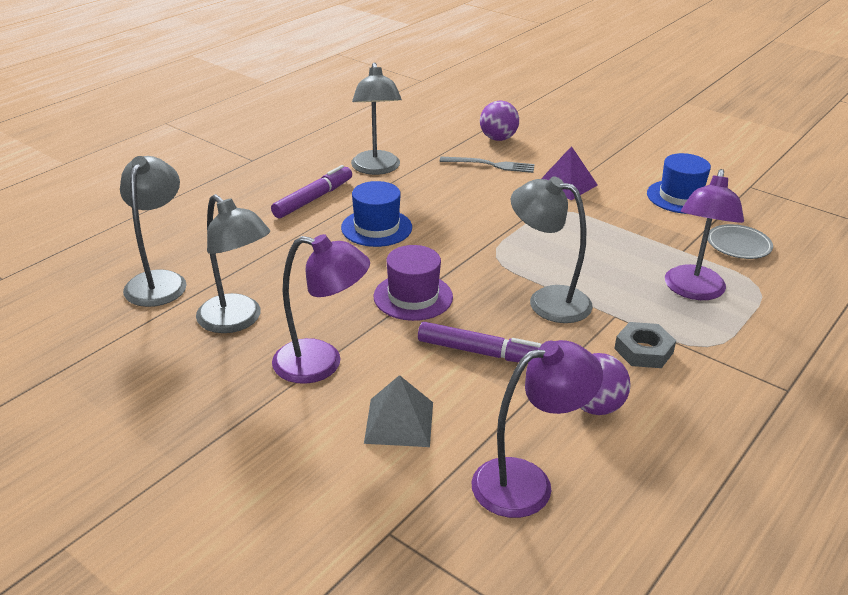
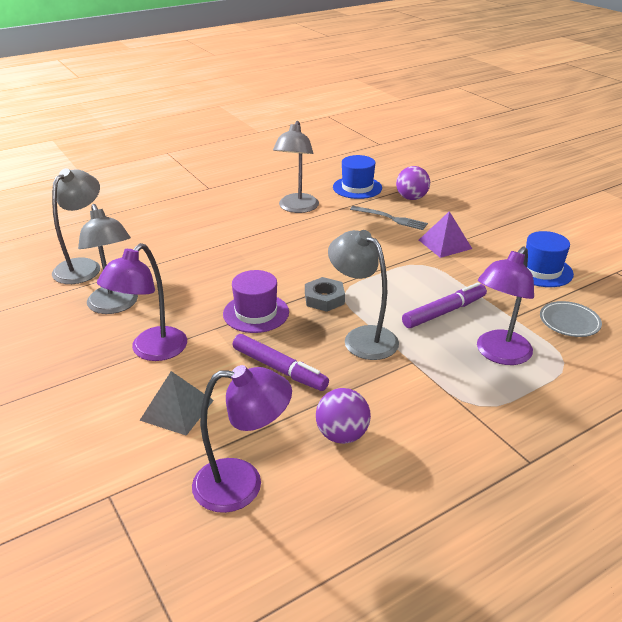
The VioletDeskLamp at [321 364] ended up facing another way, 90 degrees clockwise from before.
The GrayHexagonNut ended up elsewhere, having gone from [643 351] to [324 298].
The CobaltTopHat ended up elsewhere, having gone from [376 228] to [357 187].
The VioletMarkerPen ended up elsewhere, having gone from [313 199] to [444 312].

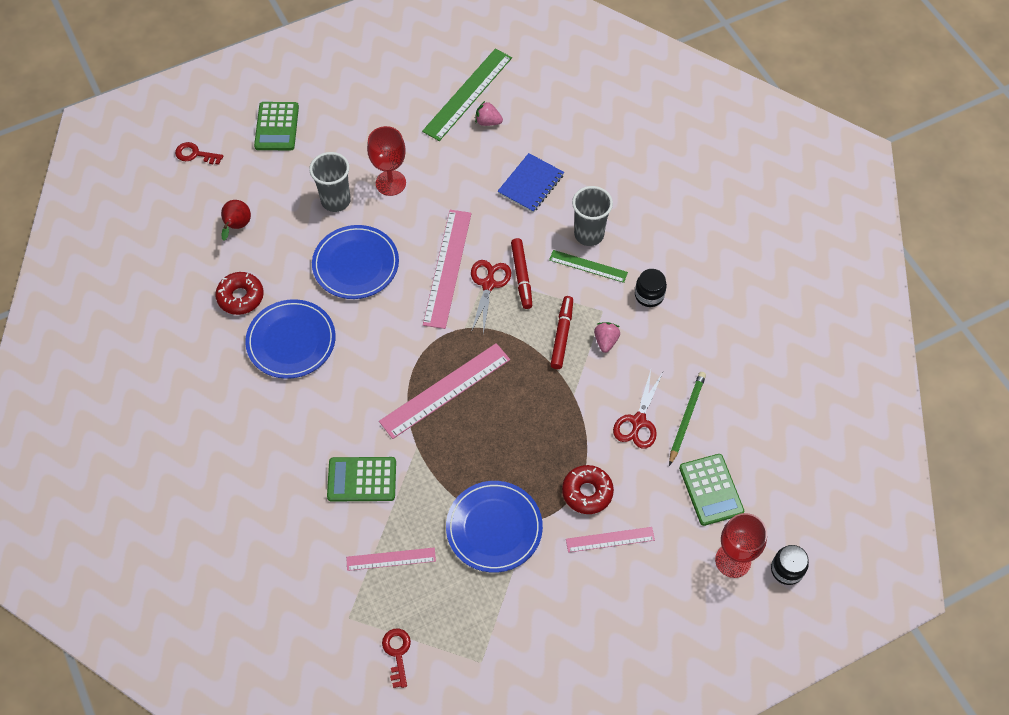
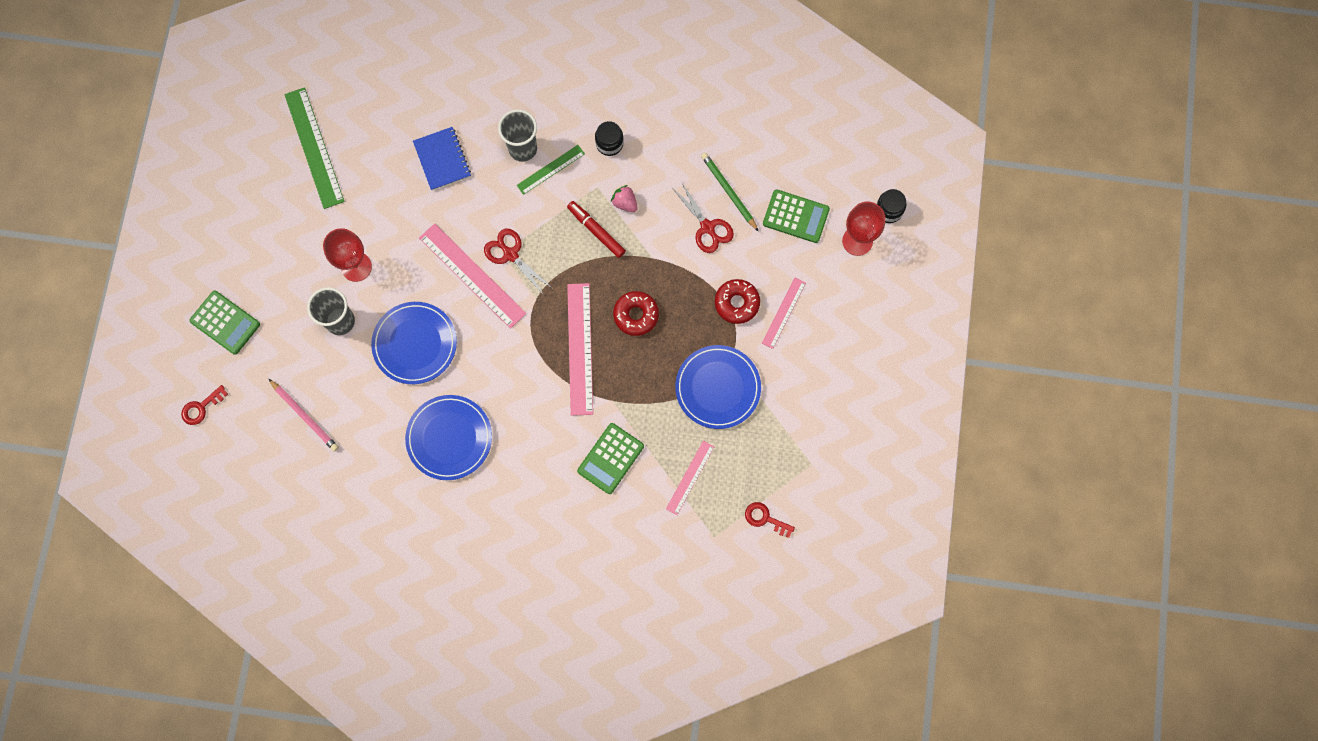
Where the CrimsonPear stood at [237 226], the RosePinkWoodenPencil came to stand at [305 416].
The CrimsonDonut ended up elsewhere, having gone from [240 297] to [636 315].
The second view lost the RosePinkStrawberry at [488 122].
The second view lost the CrimsonMarkerPen at [521 276].

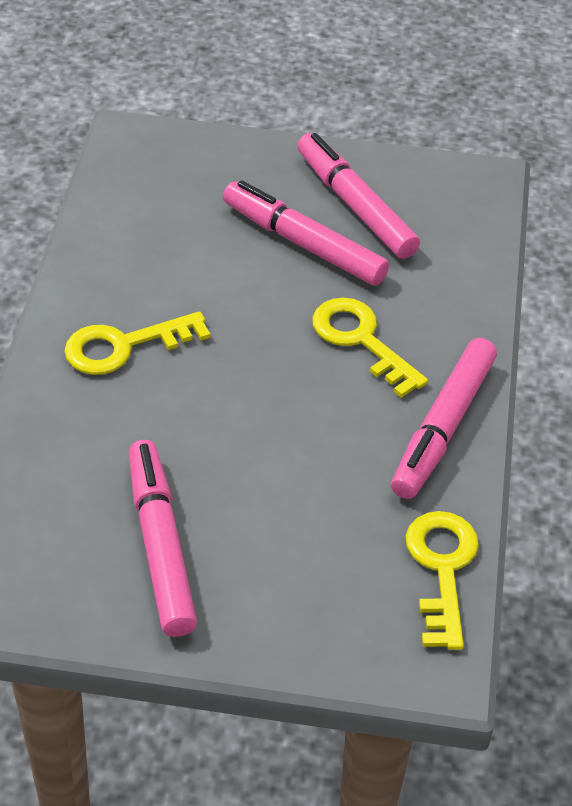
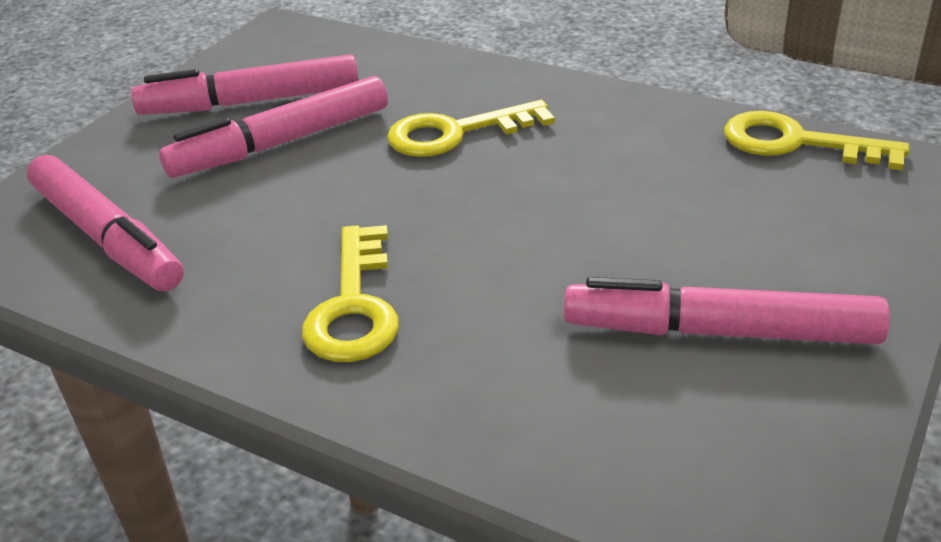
The RosePinkMarkerPen ended up elsewhere, having gone from [442 427] to [107 237].

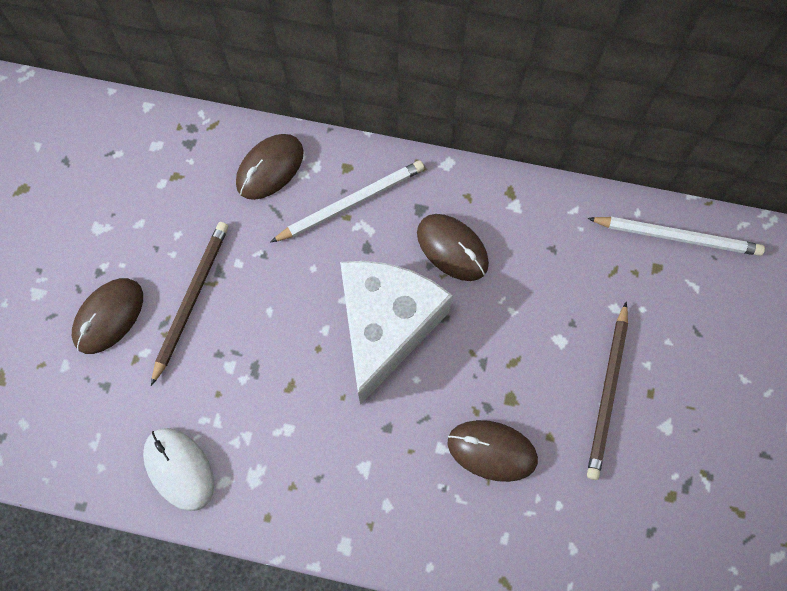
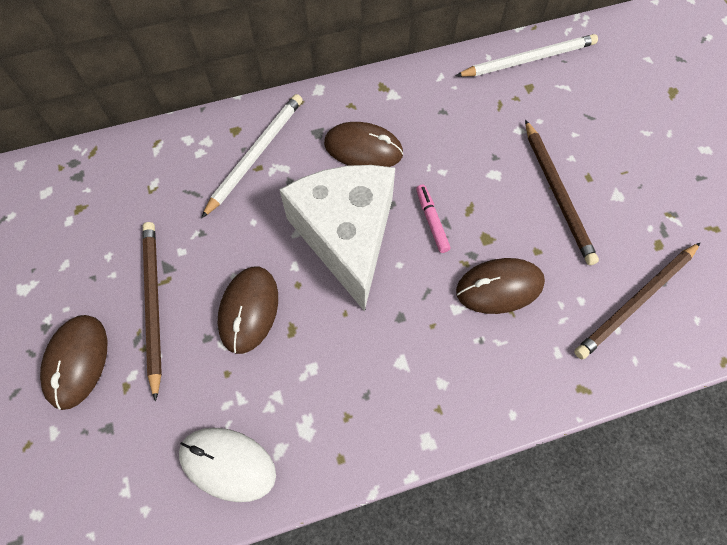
The RussetPcMouse ended up elsewhere, having gone from [270 168] to [249 310].
The second view gained the RosePinkMarkerPen at [431 221].
The second view gained the RussetWoodenPencil at [636 301].

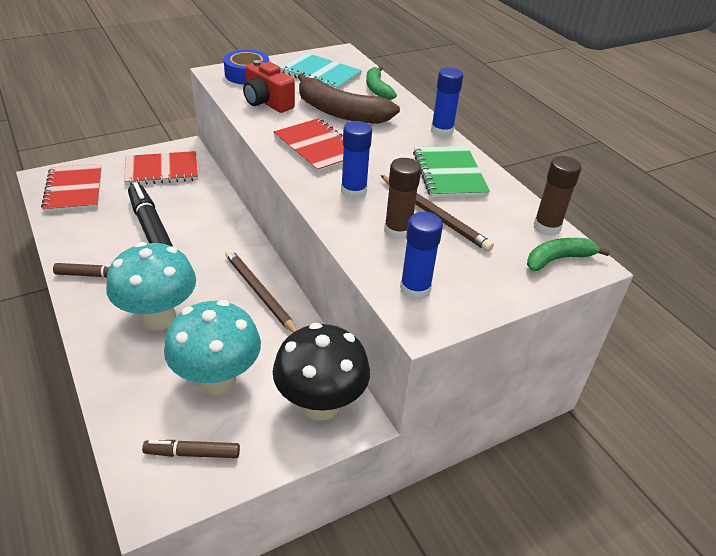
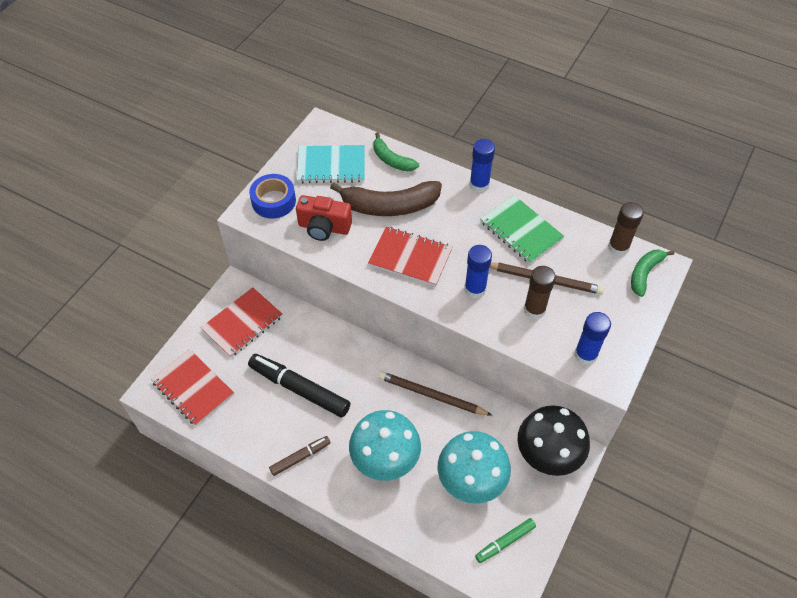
What was the RussetMarkerPen at [192 453] turned into the GreenMarkerPen at [505 542].

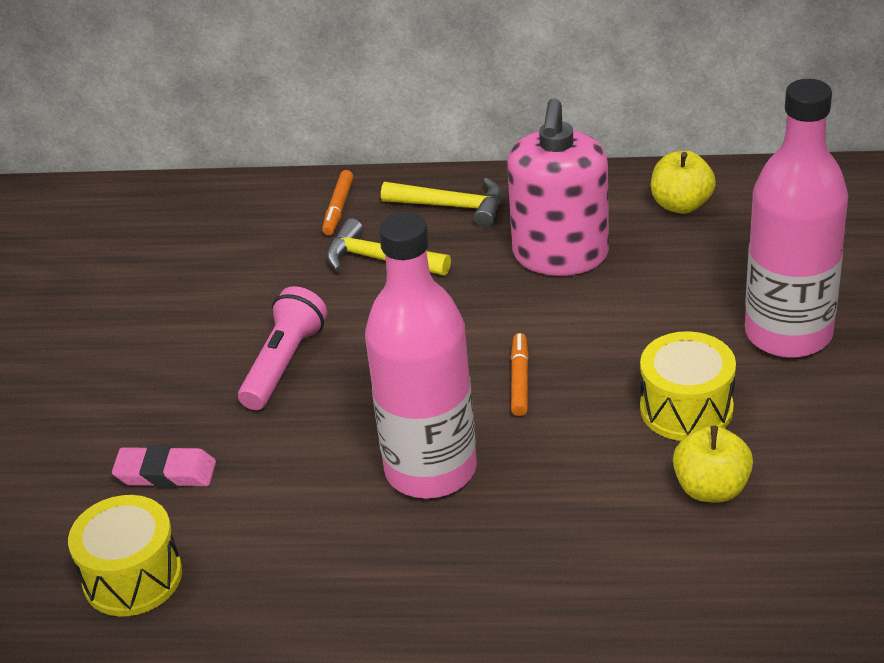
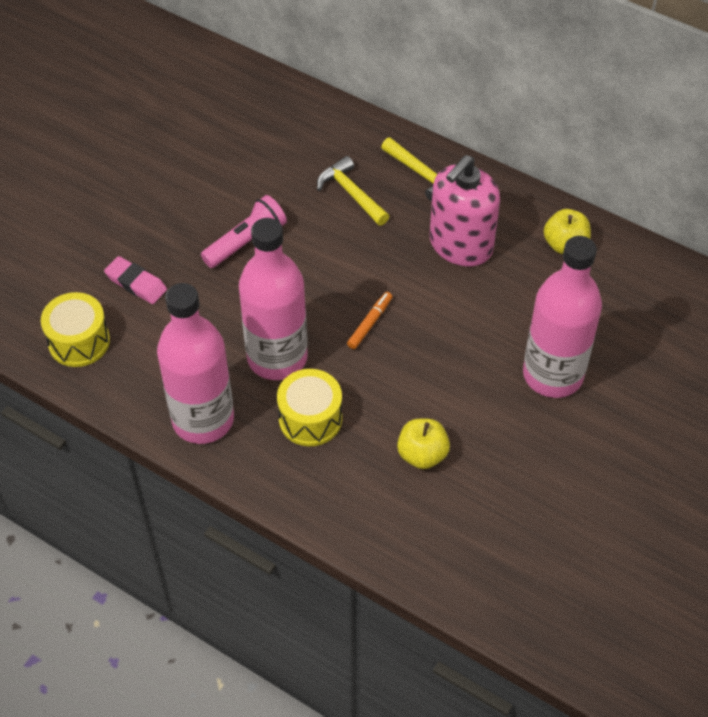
The second view gained the RosePinkDrinkBottle at [203 419].
The YellowDrum ended up elsewhere, having gone from [686 408] to [310 419].
The second view lost the BrightOrangeMarkerPen at [338 208].

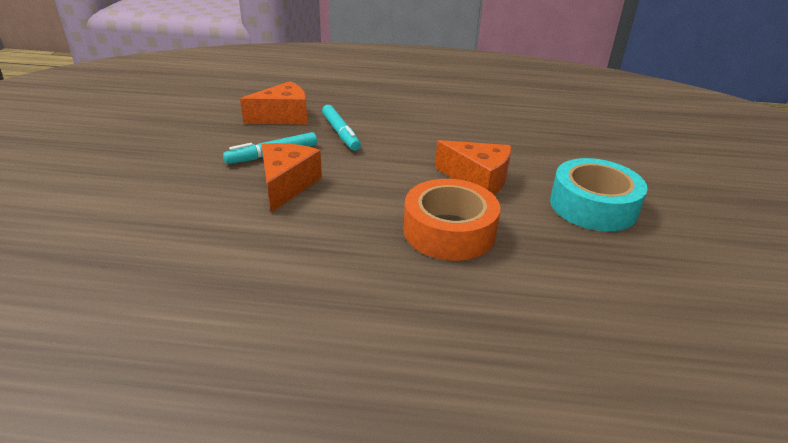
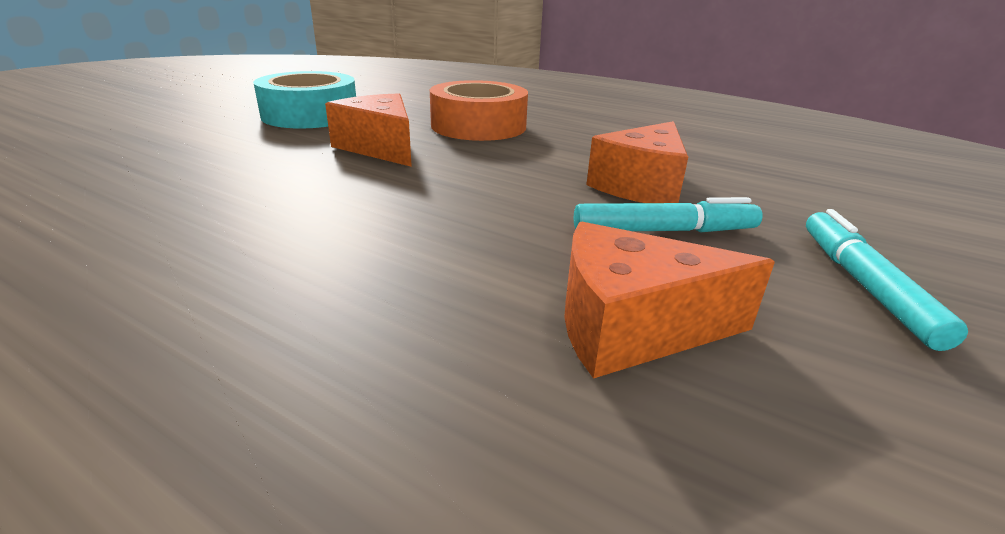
The TurquoiseMarkerPen ended up elsewhere, having gone from [340 133] to [864 285].

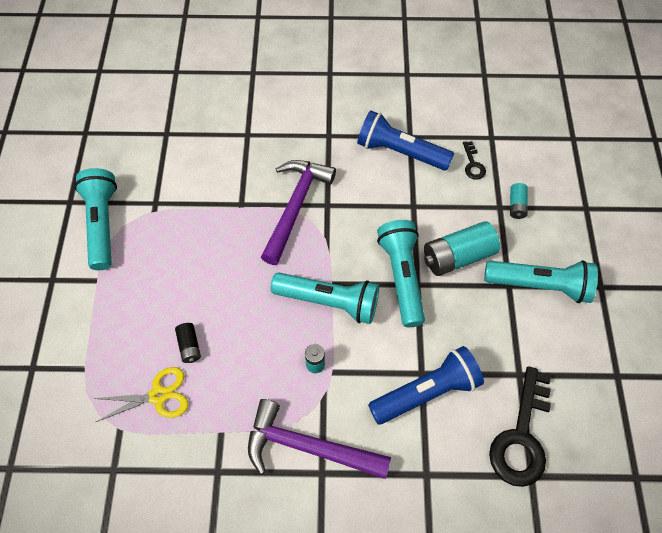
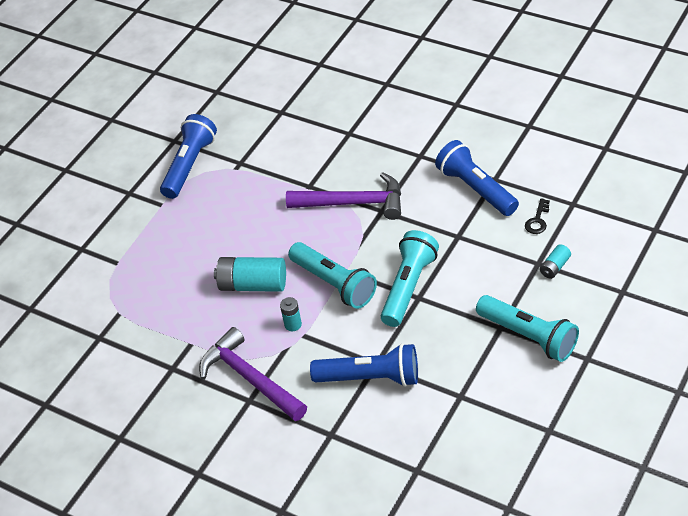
What was the TurquoiseTorch at [103 224] turned into the CobaltTorch at [190 165].
The TurquoiseBattery ended up elsewhere, having gone from [457 256] to [253 284].
The VioletHammer at [295 207] ended up facing another way, 45 degrees clockwise from before.
The second view lost the YellowPairOfScissors at [158 395].
The second view lost the EbonyBattery at [189 346].
The second view lost the EbonyKey at [521 436].

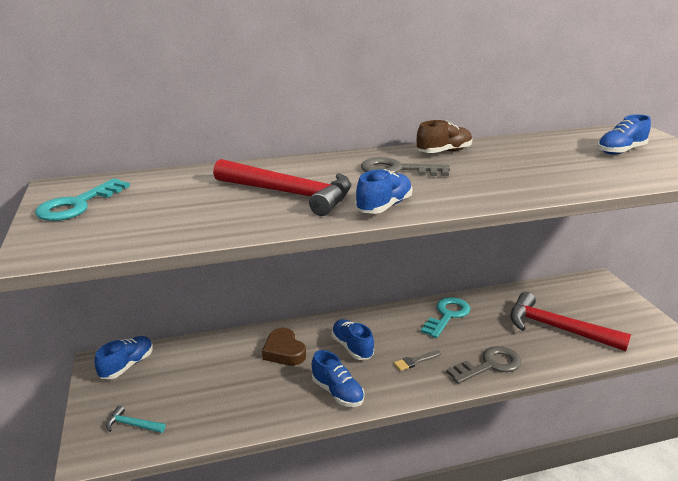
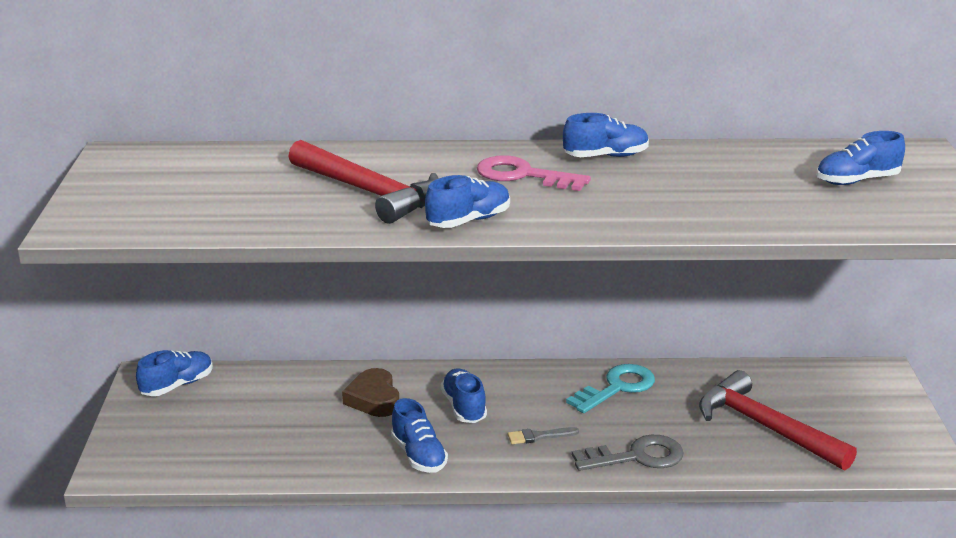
What was the GrayKey at [397 170] turned into the RosePinkKey at [523 175].
What was the RussetLaceUpShoe at [444 152] turned into the CobaltLaceUpShoe at [606 156].
The second view lost the TurquoiseKey at [78 205].
The second view lost the TurquoiseHammer at [132 425].

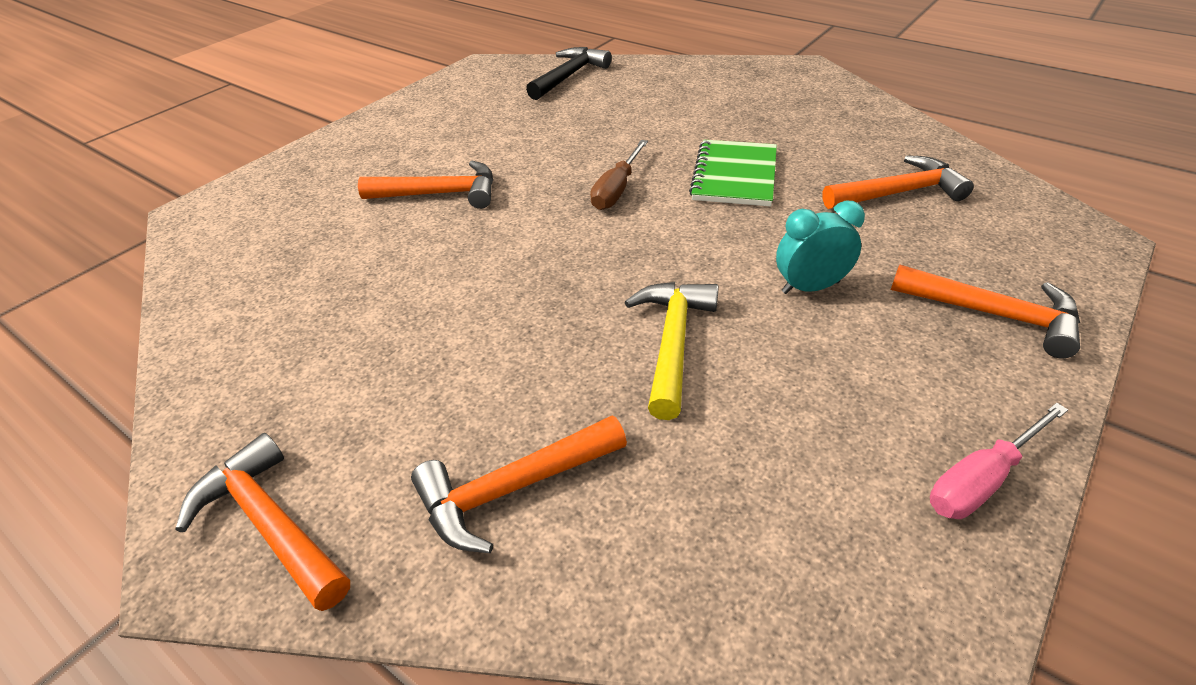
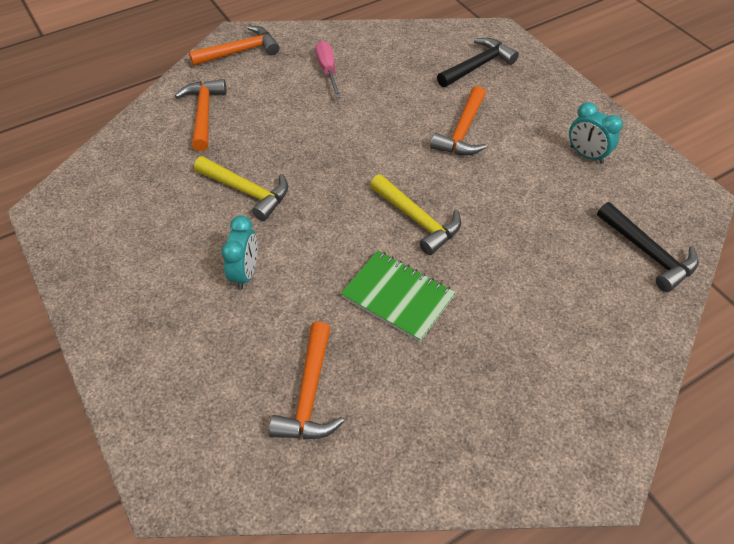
The RosePinkScrewdriver ended up elsewhere, having gone from [982 480] to [327 71].
Where the RussetScrewdriver stood at [617 190], the YellowHammer came to stand at [417 220].
The second view gained the EbonyHammer at [478 66].
The second view gained the TurquoiseAlarmClock at [586 155].
The second view lost the BrightOrangeHammer at [994 315].

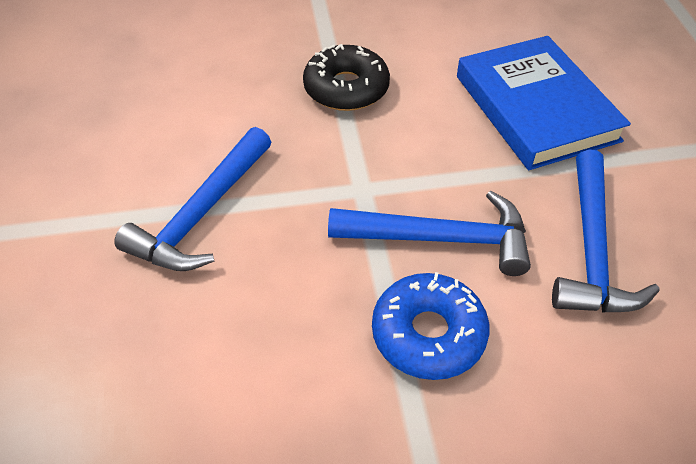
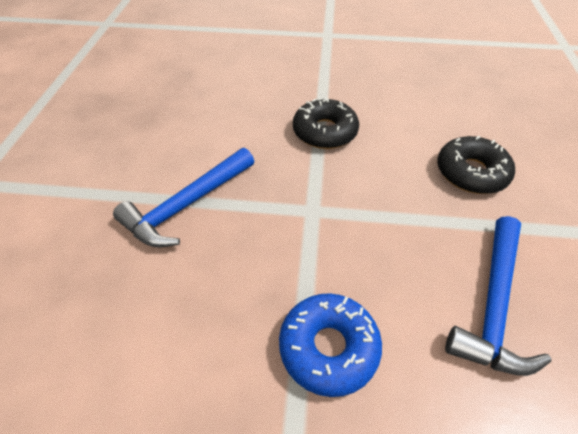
Where the CobaltHardback stood at [536 108], the EbonyDonut came to stand at [471 173].
The second view lost the CobaltHammer at [440 238].

